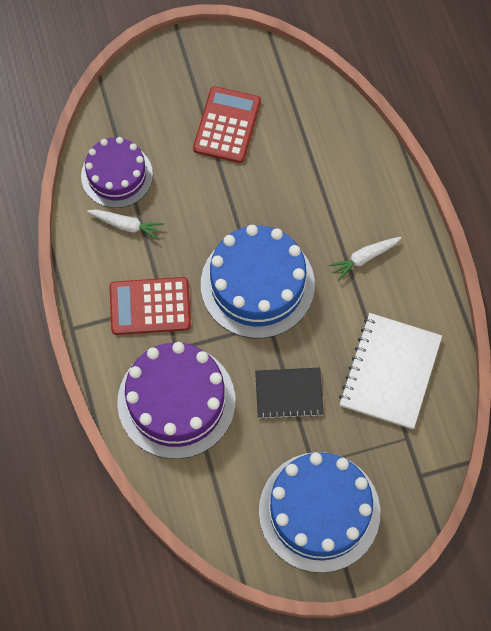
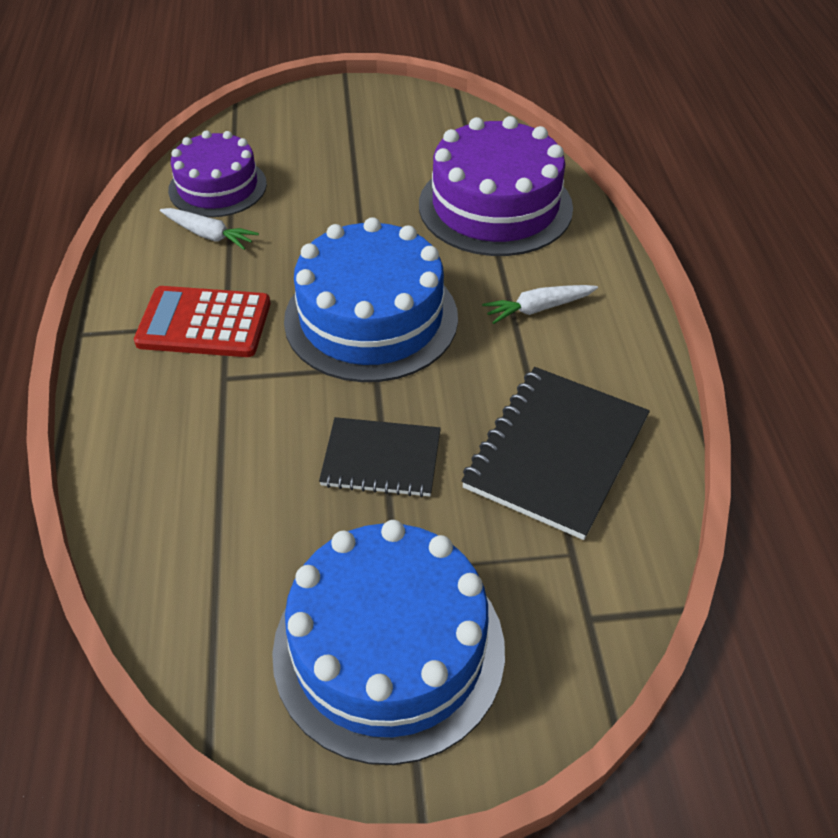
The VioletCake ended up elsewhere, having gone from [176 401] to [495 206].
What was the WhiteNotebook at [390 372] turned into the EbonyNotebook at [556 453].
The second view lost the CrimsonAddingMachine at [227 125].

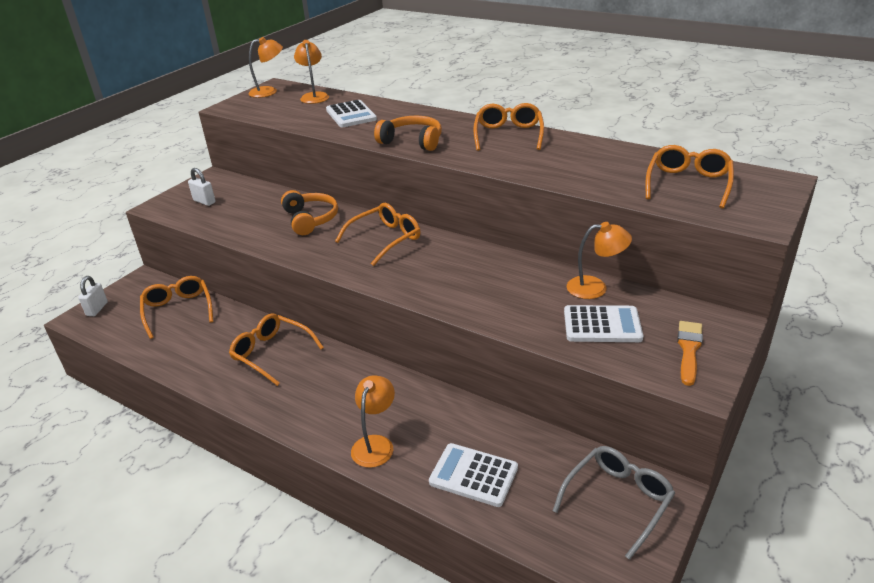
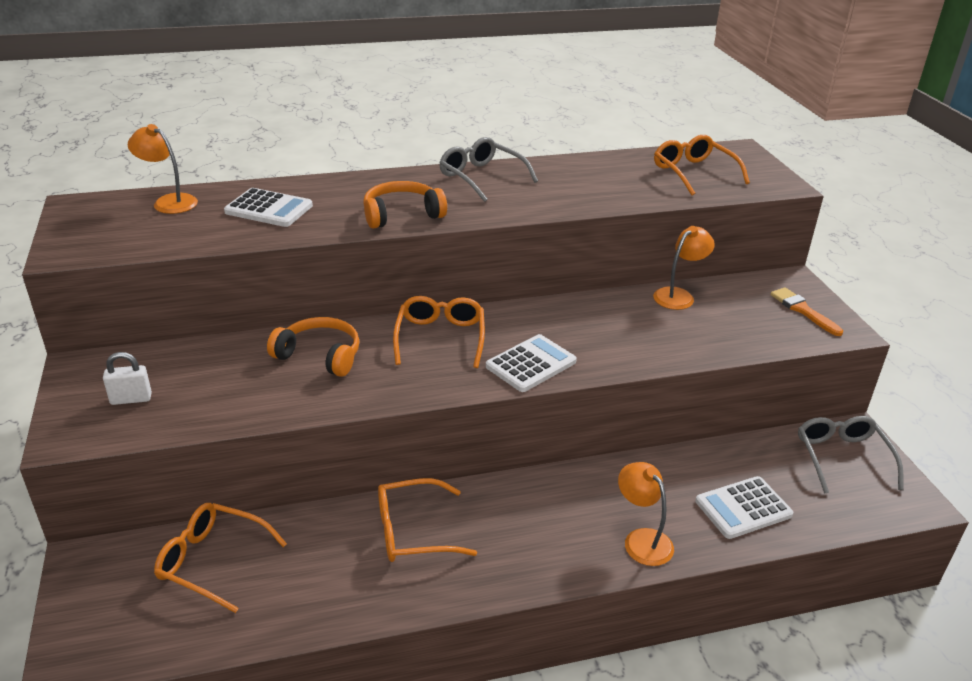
What was the BrightOrangeEyeglasses at [508 135] turned into the GrayEyeglasses at [481 177].
The WhiteAddingMachine ended up elsewhere, having gone from [602 325] to [531 364].
The second view lost the WhiteLock at [97 309].
The second view lost the BrightOrangeDeskLamp at [269 91].

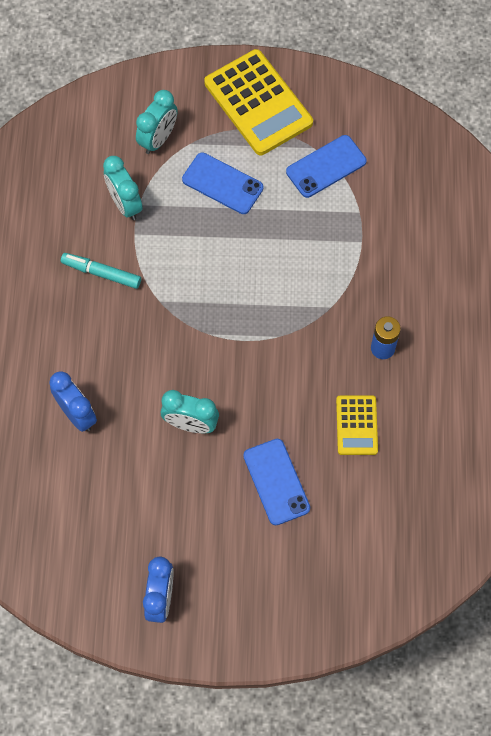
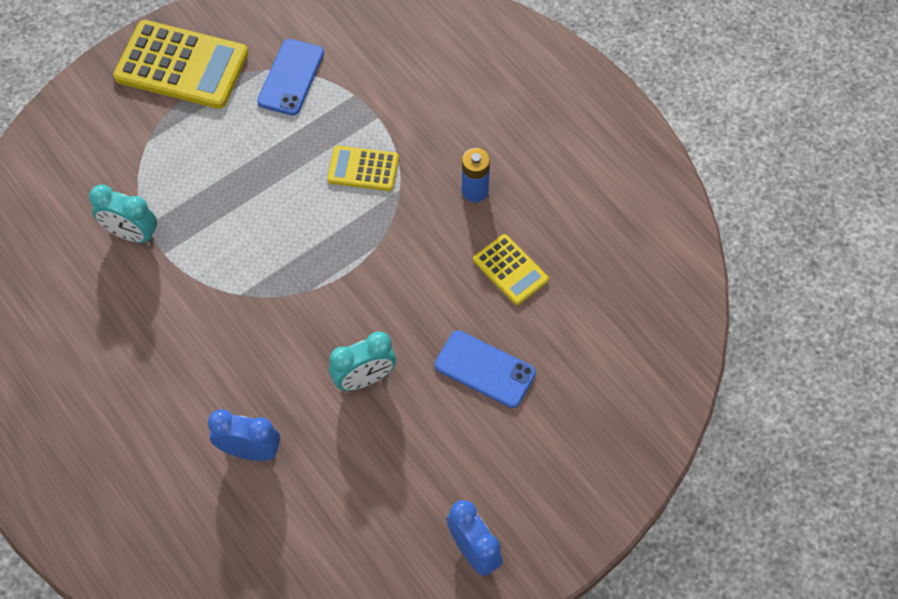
The second view gained the YellowAddingMachine at [363 169].
The second view lost the TurquoiseMarkerPen at [101 273].
The second view lost the TurquoiseAlarmClock at [158 139].
The second view lost the CobaltSmartphone at [222 184].

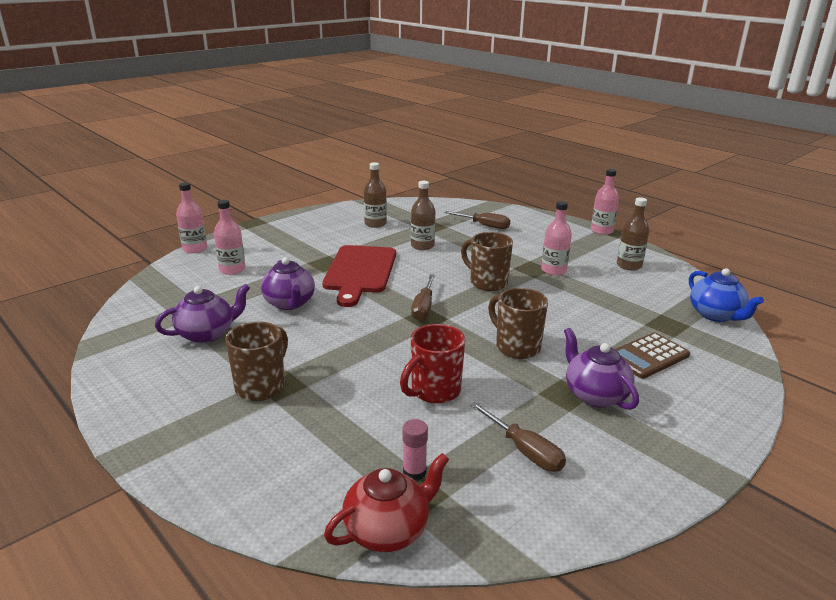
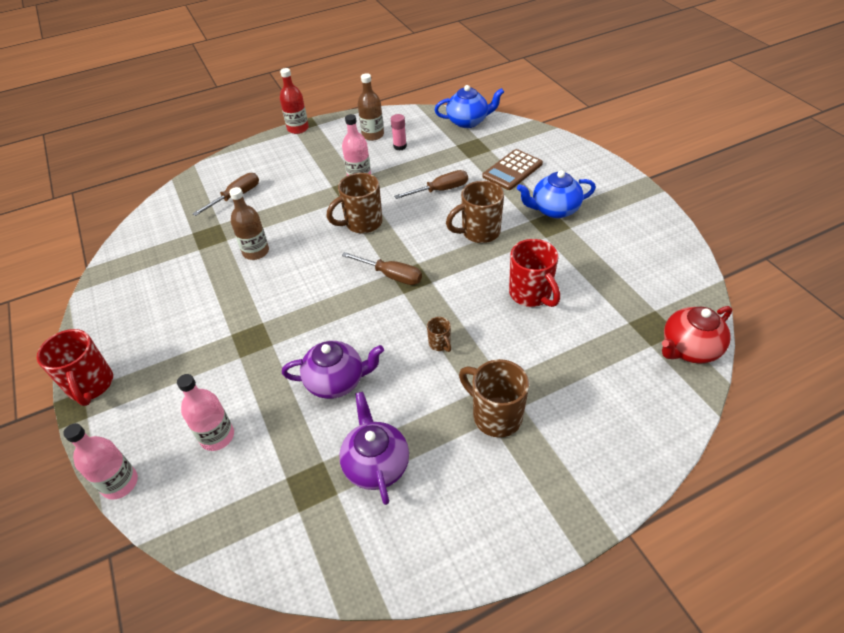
The second view gained the CrimsonTeaMug at [91 386].
What was the RosePinkDrinkBottle at [601 231] turned into the CrimsonDrinkBottle at [298 128].
The RosePinkGlue ended up elsewhere, having gone from [414 472] to [400 146].
The RussetScrewdriver ended up elsewhere, having gone from [525 451] to [441 190].
The second view gained the RussetTeaMug at [440 344].
The RussetAddingMachine at [648 356] ended up facing another way, 60 degrees clockwise from before.
What was the VioletTeaPot at [595 395] turned into the CobaltTeaPot at [554 210].
The CrimsonTeaPot at [388 530] ended up facing another way, 105 degrees counterclockwise from before.
The second view lost the CrimsonBreadBoard at [360 272].
The second view lost the RussetDrinkBottle at [375 224].

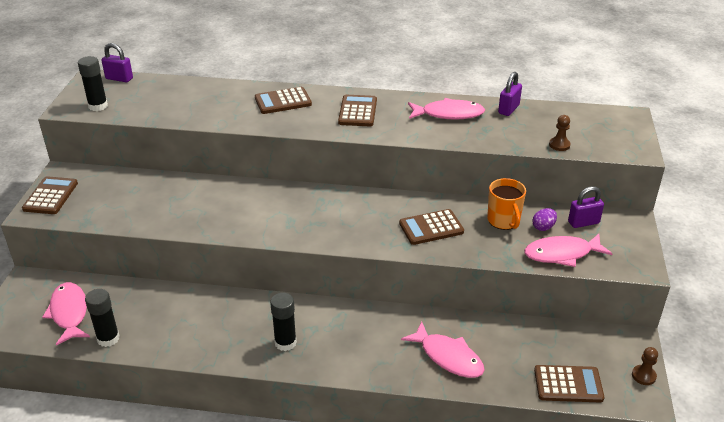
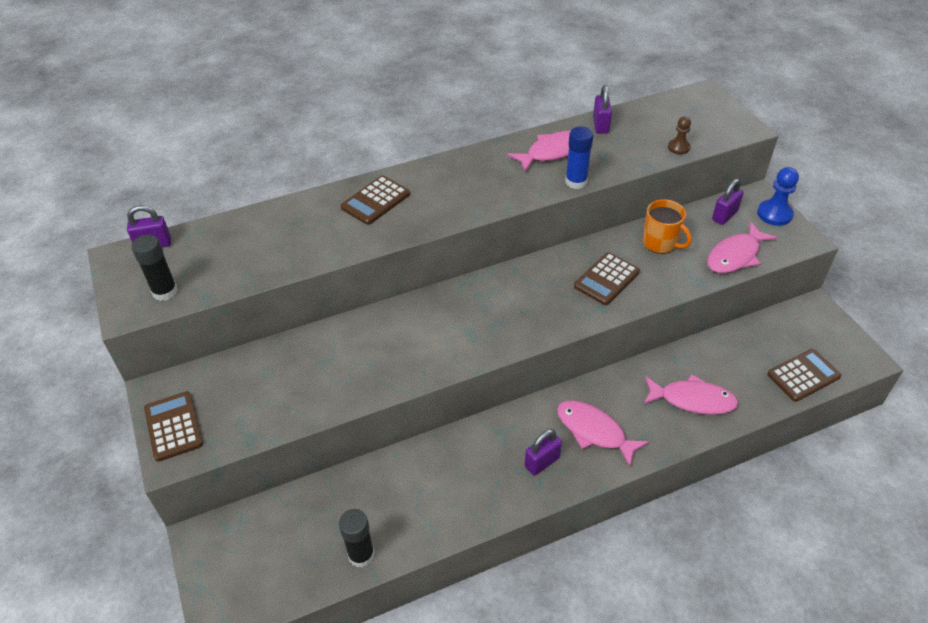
Where the EbonyGlue stood at [285 342], the VioletLock came to stand at [542 462].
The RosePinkToyFish ended up elsewhere, having gone from [69 313] to [594 431].
The second view gained the CobaltGlue at [576 182].
The second view gained the CobaltChessPawn at [774 214].
The second view lost the RussetAddingMachine at [357 111].
The second view lost the VioletEggShape at [543 227].
The second view lost the RussetChessPawn at [643 376].

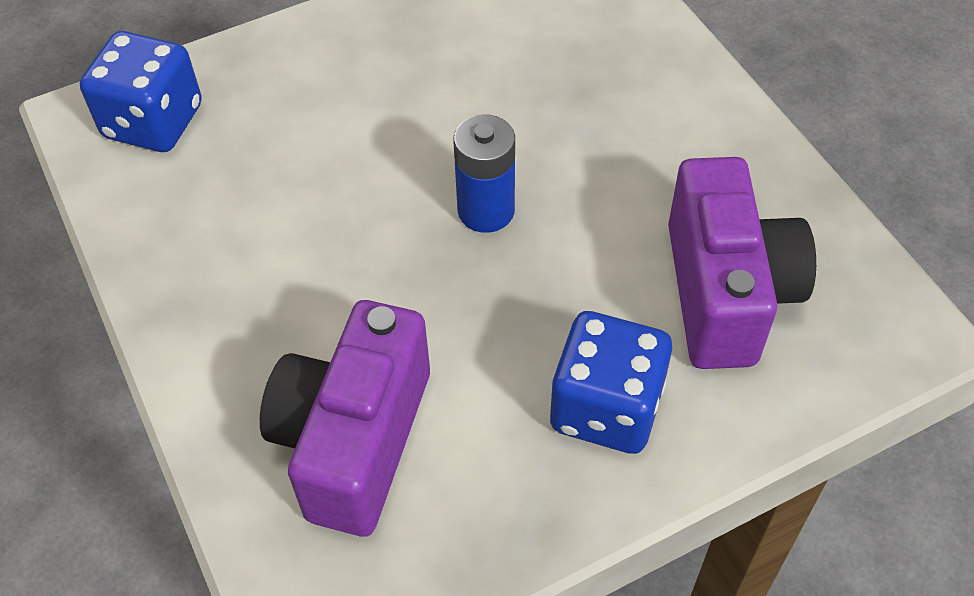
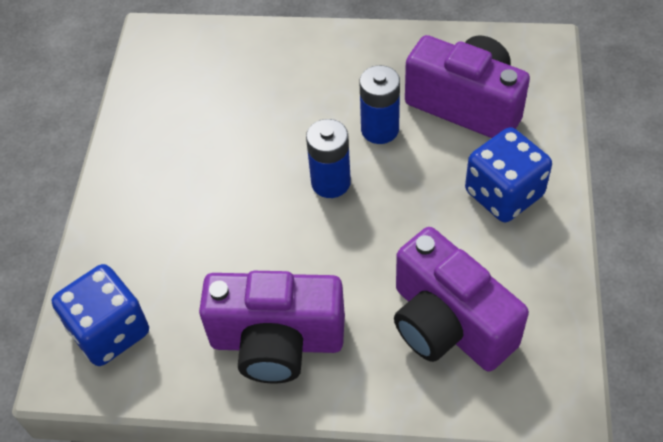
The second view gained the VioletCamera at [277 342].
The second view gained the CobaltBattery at [380 129].

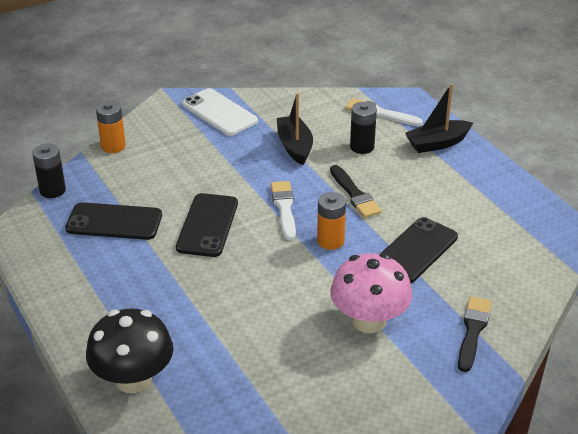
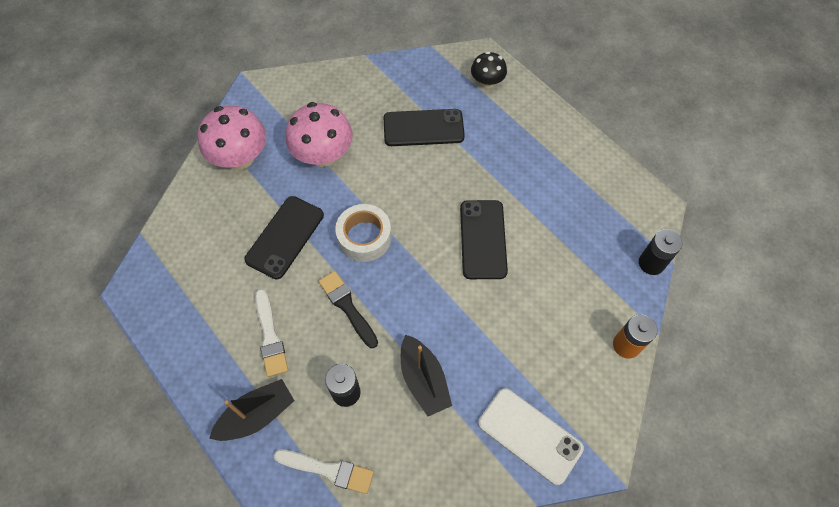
Where the EbonyPaintBrush stood at [473 331], the RosePinkToadstool came to stand at [240 158].
The WhitePaintBrush ended up elsewhere, having gone from [284 208] to [270 336].
Where the BrightOrangeBattery stood at [330 241], the WhiteTape came to stand at [364 237].
The EbonySmartphone ended up elsewhere, having gone from [114 222] to [423 128].
The size of the EbonyToadstool at [133 379] changed by a factor of 0.58.

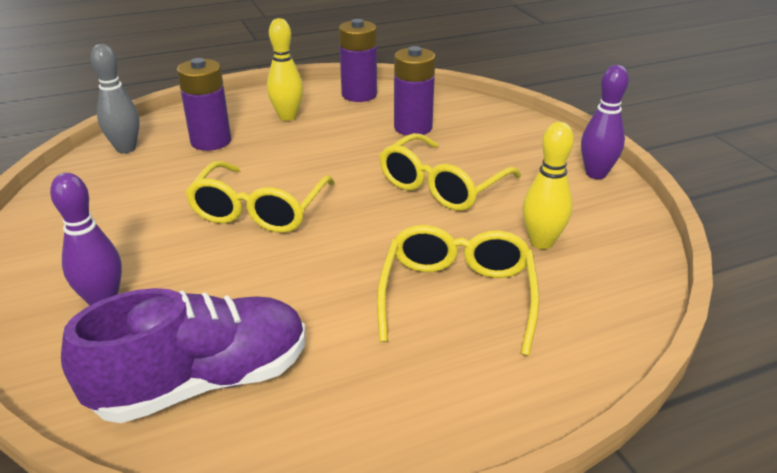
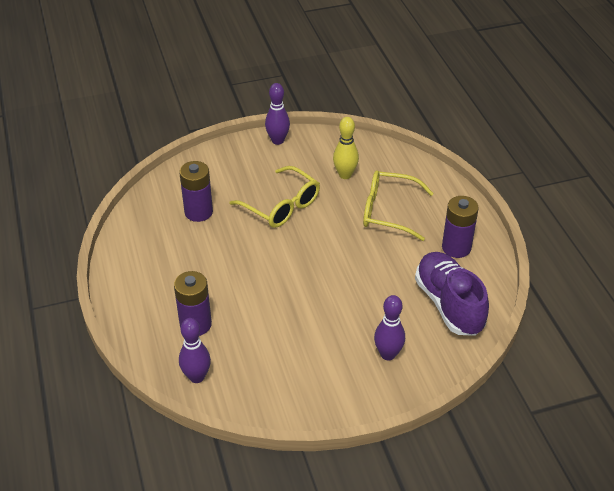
What was the GrayBowlingPin at [126 148] turned into the VioletBowlingPin at [196 377].
The VioletBattery ended up elsewhere, having gone from [359 95] to [456 247].
The second view lost the YellowEyeglasses at [260 210].
The second view lost the YellowBowlingPin at [287 117].

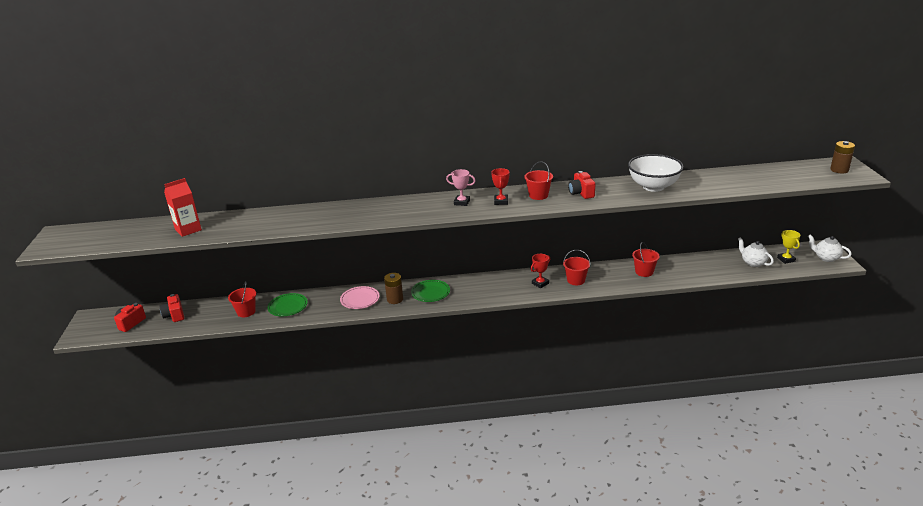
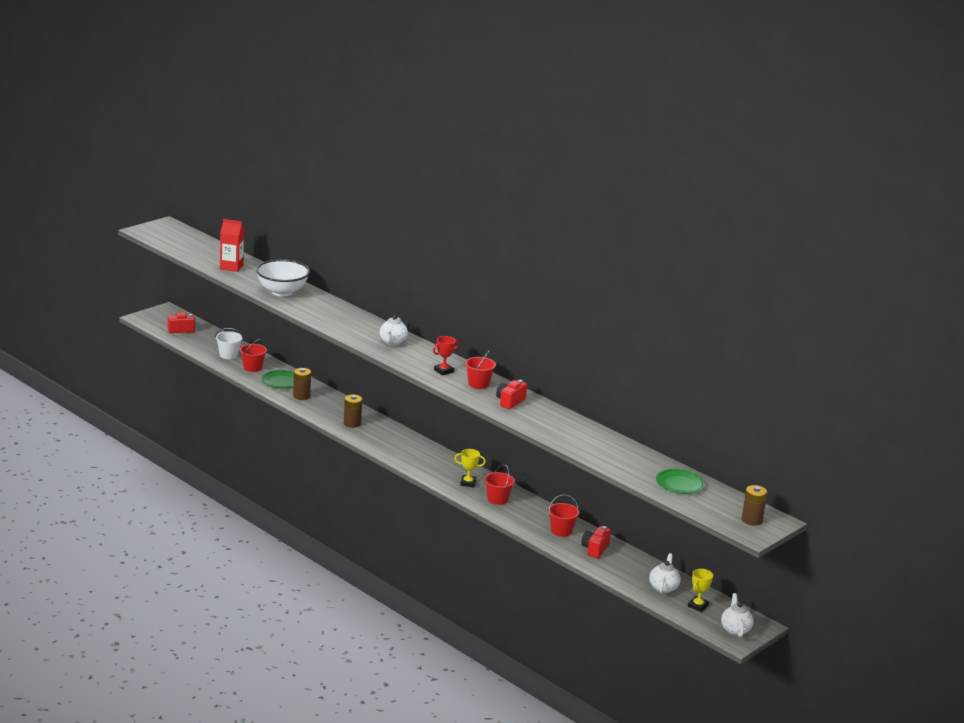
The second view gained the WhitePail at [228 355].
The WhiteServingBowl ended up elsewhere, having gone from [653 187] to [282 292].
The second view gained the RussetBattery at [301 396].
The second view gained the WhiteTeaPot at [392 342].
What was the CrimsonAwardCup at [540 283] turned into the YellowAwardCup at [468 483].
The CrimsonCamera ended up elsewhere, having gone from [174 315] to [595 549].
The GreenDinnerPlate ended up elsewhere, having gone from [430 293] to [680 484].
The second view lost the RosePinkDinnerPlate at [360 300].
The second view lost the RosePinkAwardCup at [462 202].

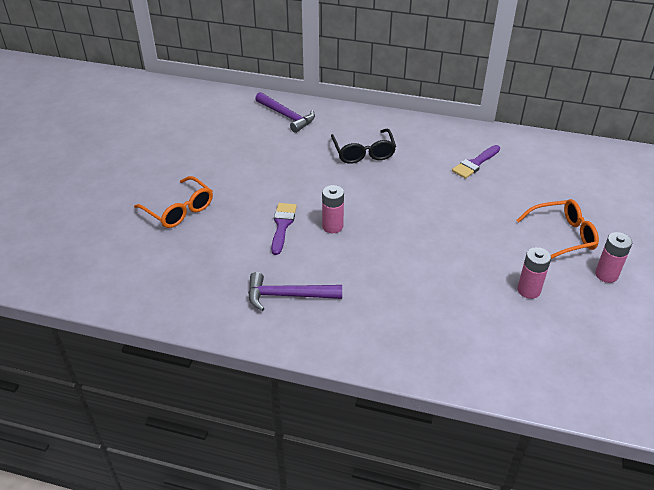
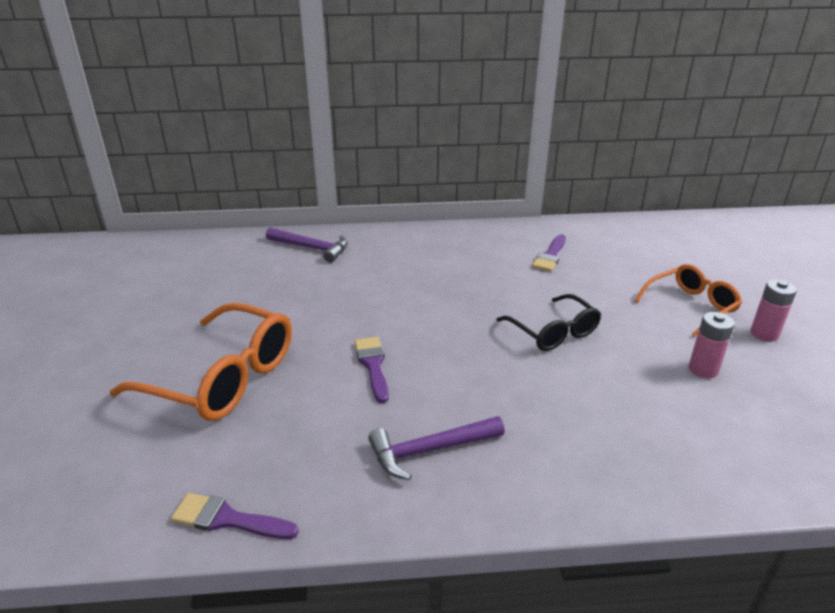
The size of the BrightOrangeEyeglasses at [179 210] changed by a factor of 1.62.
The second view gained the VioletPaintBrush at [227 519].
The EbonyEyeglasses ended up elsewhere, having gone from [363 153] to [553 332].
The second view lost the RosePinkBattery at [332 226].

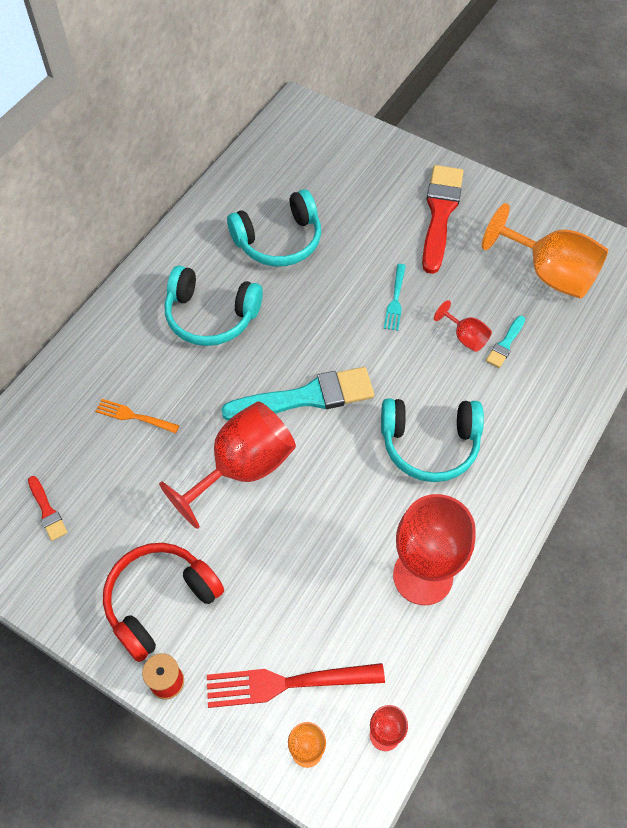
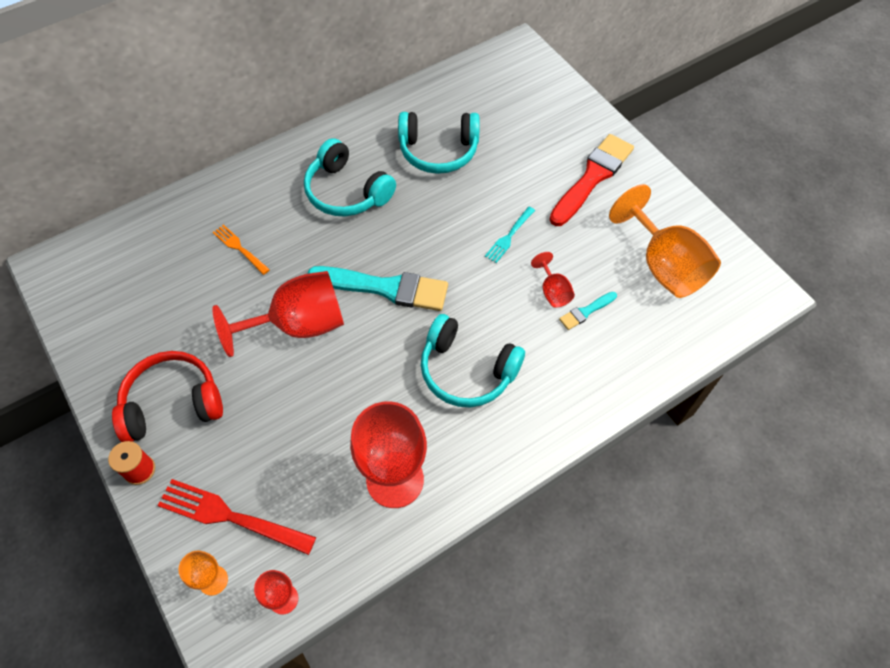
The second view lost the CrimsonPaintBrush at [47 511].

